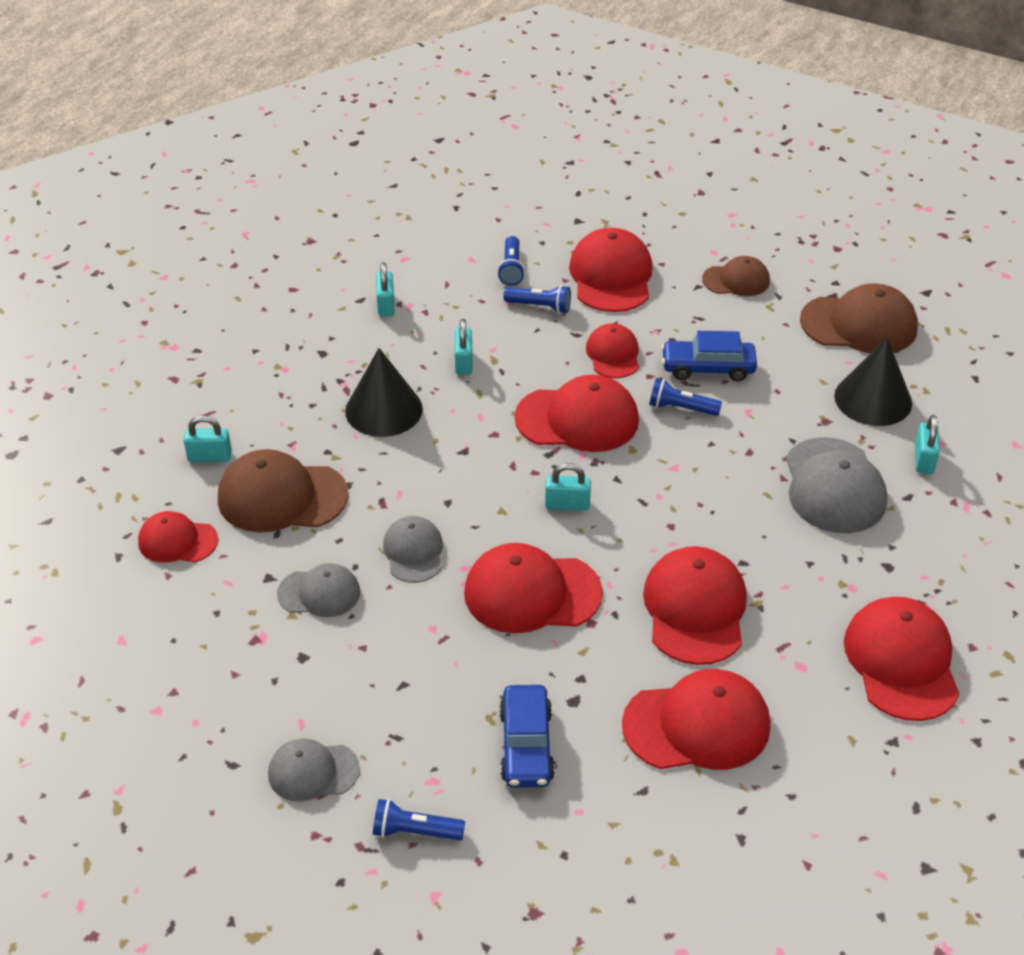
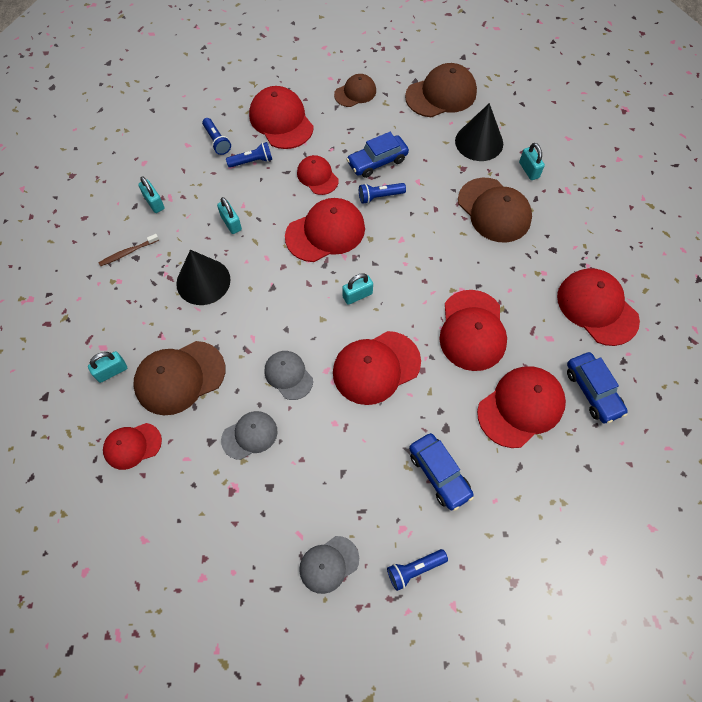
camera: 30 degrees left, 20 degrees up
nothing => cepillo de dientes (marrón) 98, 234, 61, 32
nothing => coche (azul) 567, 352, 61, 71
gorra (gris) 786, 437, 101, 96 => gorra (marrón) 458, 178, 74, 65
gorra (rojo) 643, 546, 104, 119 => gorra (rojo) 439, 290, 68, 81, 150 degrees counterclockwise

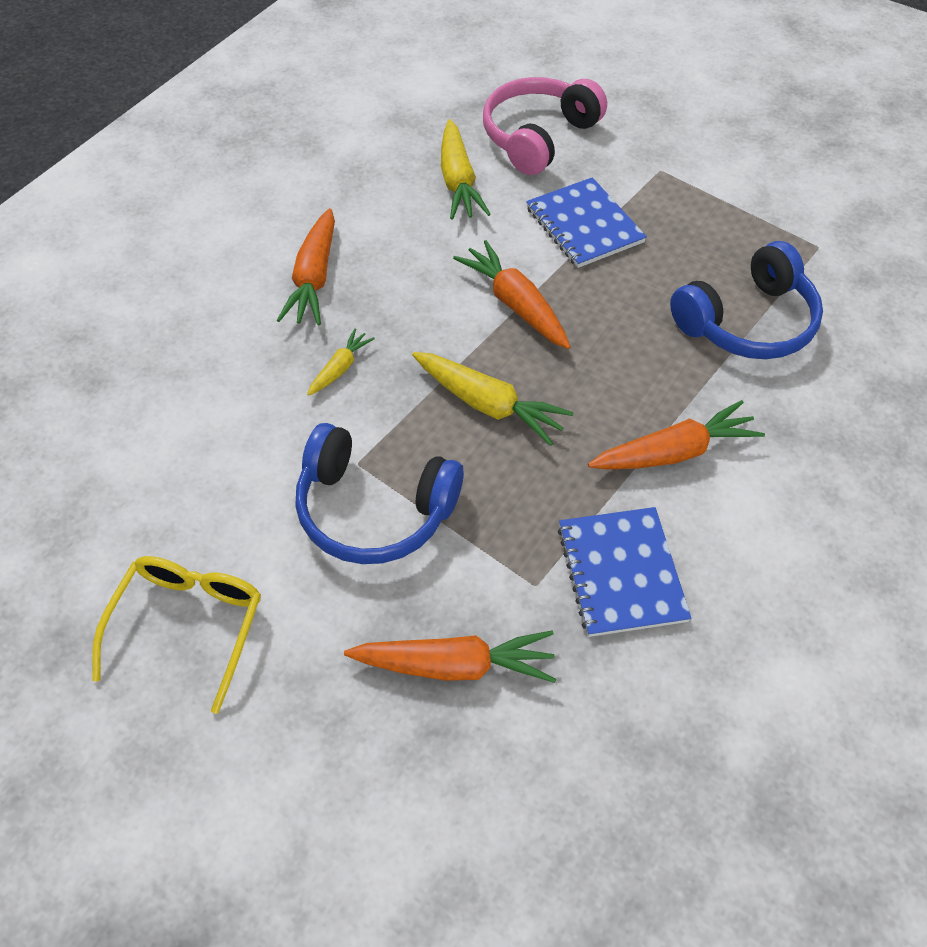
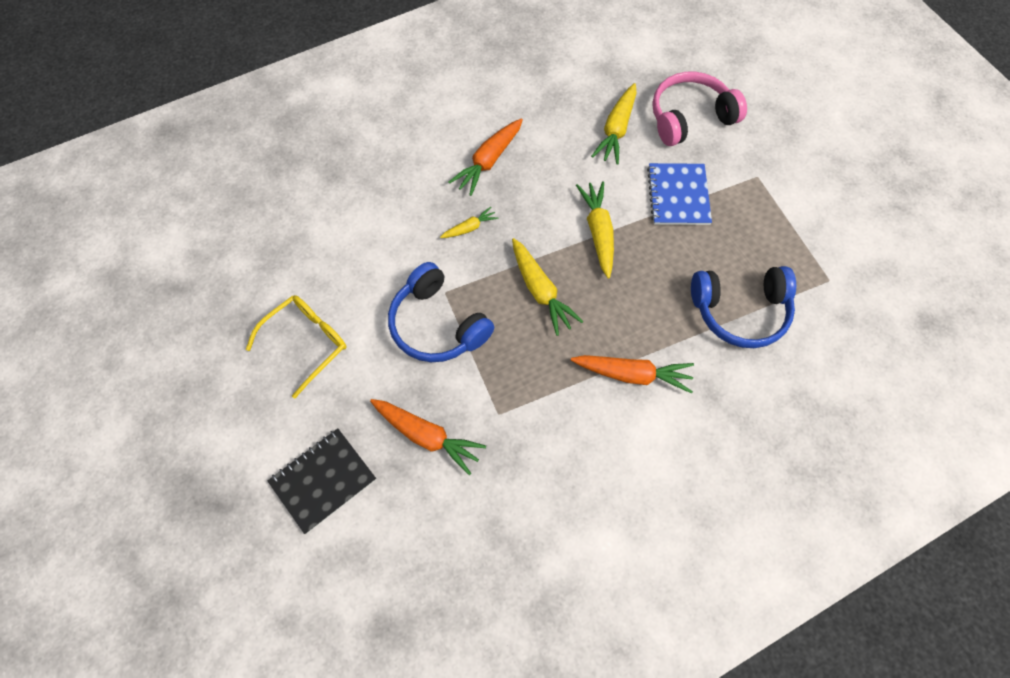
camera: 30 degrees right, 10 degrees up
cuaderno (azul) 558, 507, 133, 130 => nothing
nothing => cuaderno (negro) 268, 428, 108, 106
zanahoria (naranja) 453, 240, 118, 109 => zanahoria (amarillo) 576, 181, 38, 97

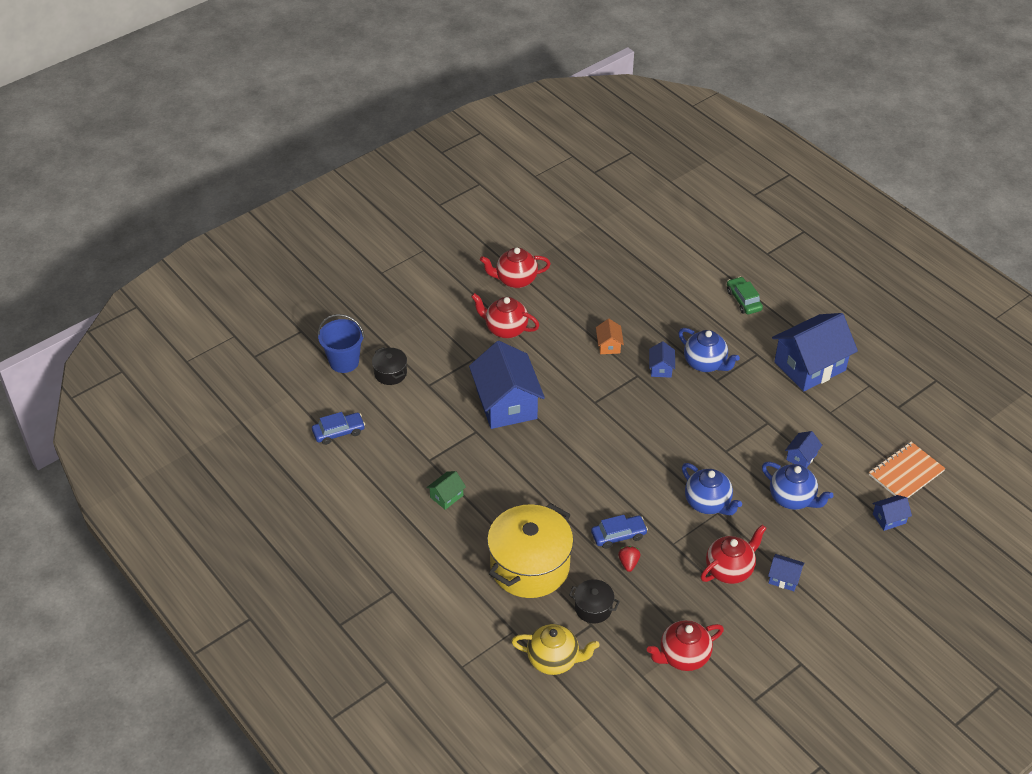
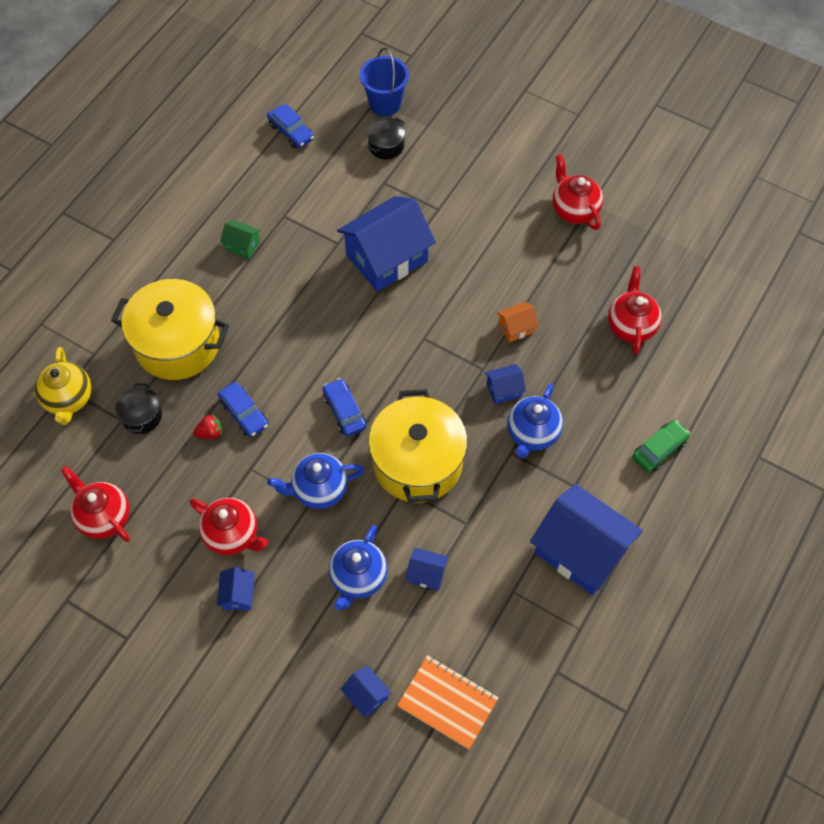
camera: 70 degrees right, 15 degrees up
nothing => coche (azul) 322, 378, 45, 58
nothing => olla (amarillo) 368, 389, 99, 114
tetera (rojo) 471, 293, 69, 45 => tetera (rojo) 608, 266, 54, 88, shifted
tetera (azul) 682, 463, 60, 52 => tetera (azul) 267, 453, 97, 56, 45 degrees clockwise

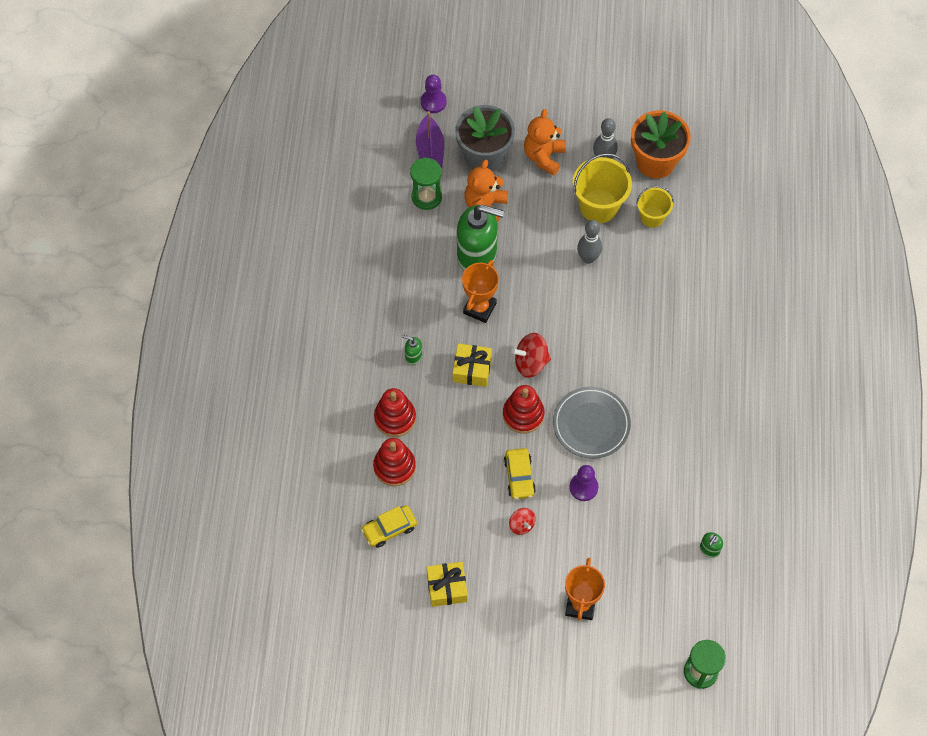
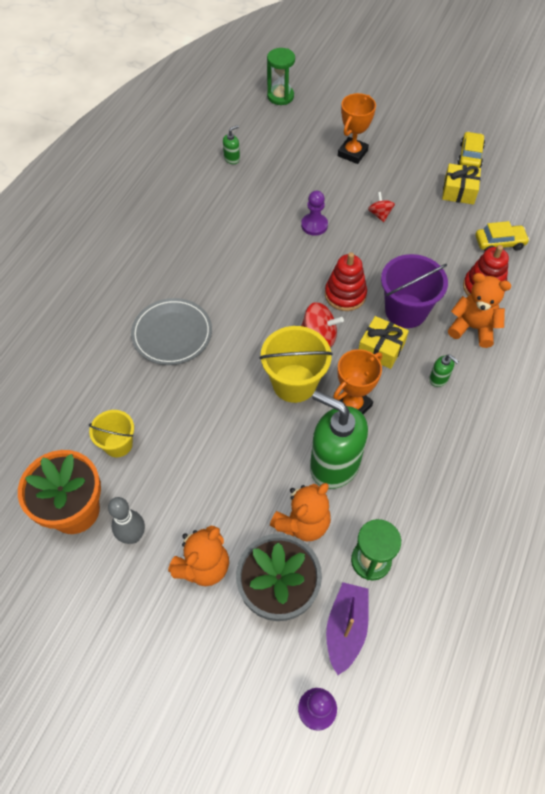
camera: 160 degrees left, 5 degrees down
bolo (gris) 577, 220, 25, 44 => nothing
nothing => balde (morado) 381, 254, 67, 74
coche (amarillo) 504, 448, 32, 51 => coche (amarillo) 457, 132, 28, 36, shifted
plato (gris) 553, 387, 78, 72 => plato (gris) 131, 298, 81, 67, shifted
balde (amarillo) 572, 153, 60, 70 => balde (amarillo) 259, 326, 74, 77, shifted
juguete apilable (rojo) 374, 388, 42, 49 => osito (naranja) 448, 273, 63, 75

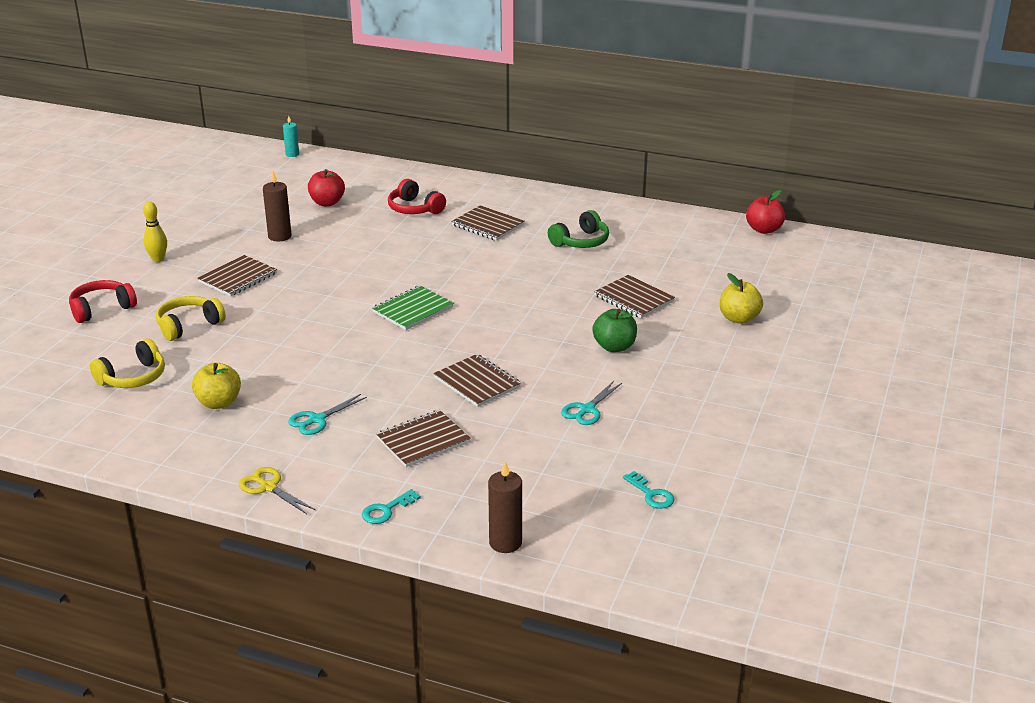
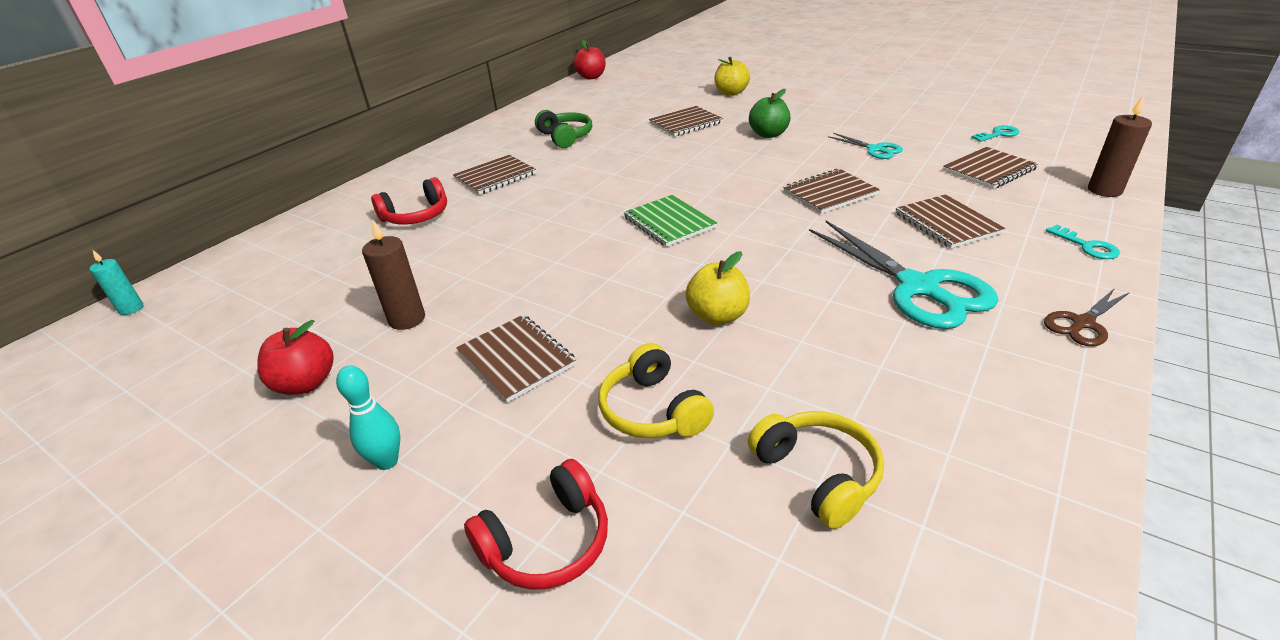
camera: 75 degrees left, 5 degrees up
nothing => cuaderno (marrón) 943, 147, 95, 42
manzana (amarillo) 192, 362, 49, 47 => manzana (amarillo) 685, 251, 65, 74, shifted
manzana (rojo) 308, 169, 37, 37 => manzana (rojo) 257, 320, 77, 75, shifted
bolo (amarillo) 143, 202, 24, 60 => bolo (turquesa) 336, 366, 64, 104
tijeras (amarillo) 239, 467, 76, 47 => tijeras (marrón) 1044, 288, 86, 58
auriculares (rojo) 69, 280, 68, 43 => auriculares (rojo) 464, 459, 144, 131, 105 degrees counterclockwise
tijeras (turquesa) 288, 394, 79, 41 => tijeras (turquesa) 809, 221, 190, 108, x1.96

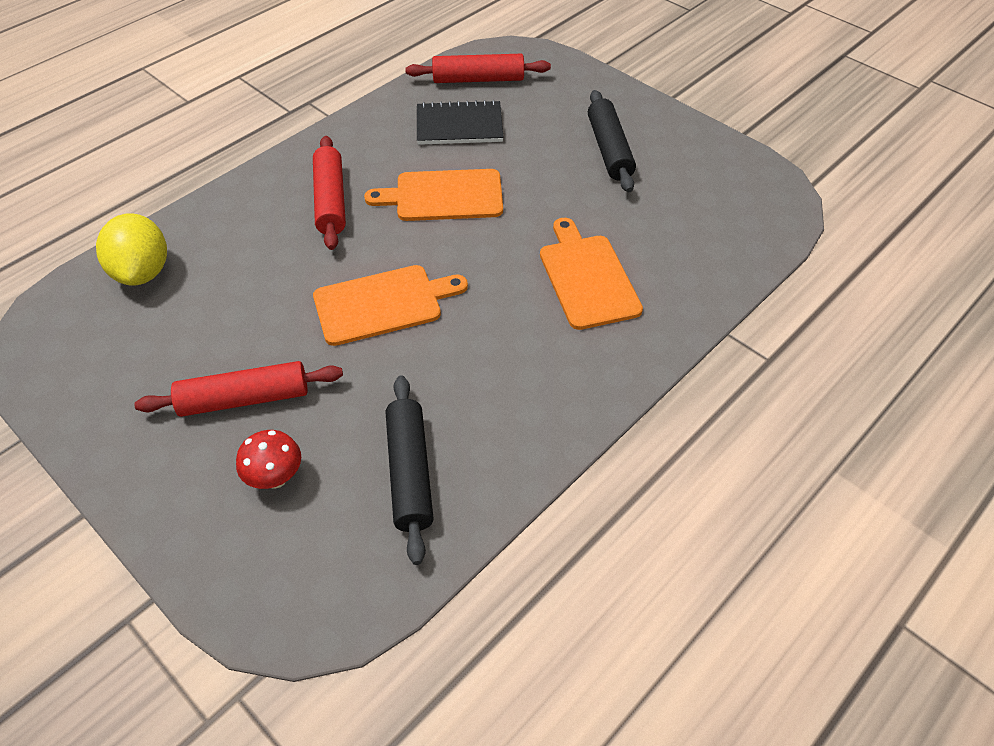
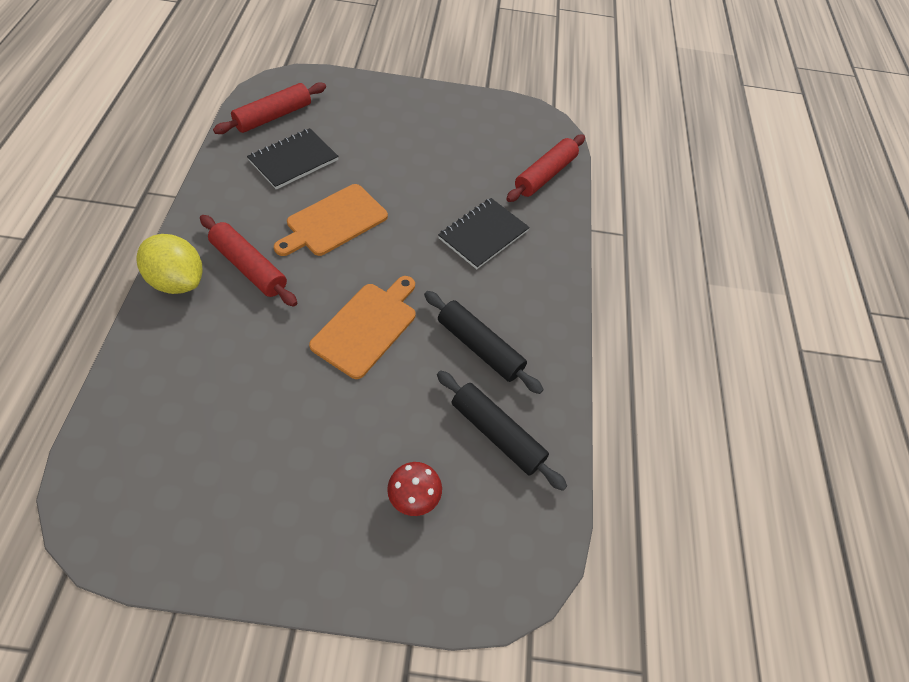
camera: 45 degrees left, 5 degrees up
limón (amarillo) 96, 213, 71, 73 => limón (amarillo) 136, 234, 66, 60, shifted
rodillo (rojo) 134, 361, 209, 56 => rodillo (rojo) 506, 135, 79, 67, shifted
rodillo (negro) 588, 90, 48, 102 => rodillo (negro) 424, 291, 120, 103, shifted
tabla de cortar (naranja) 540, 218, 103, 112 => cuaderno (negro) 438, 198, 92, 71

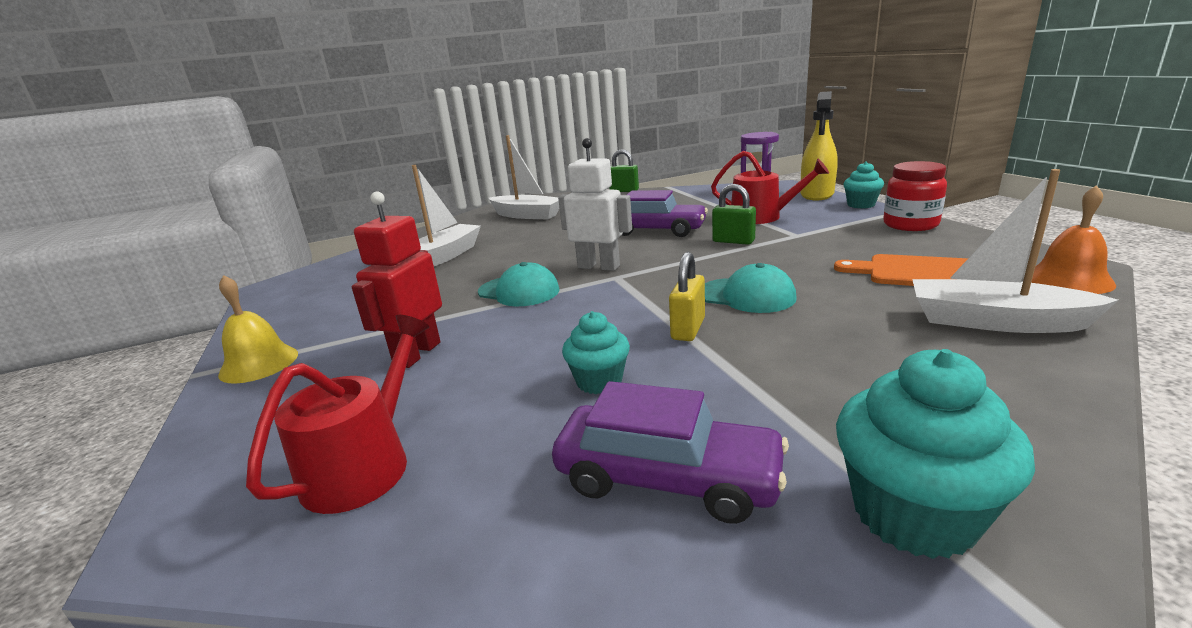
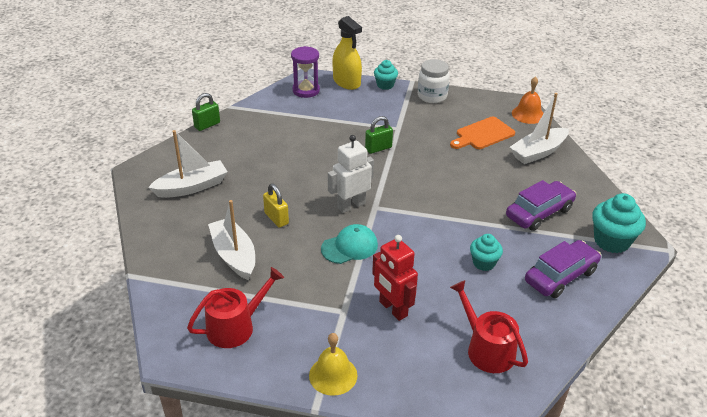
camera: 60 degrees left, 15 degrees up
gorra (turquesa) 705, 263, 92, 50 => nothing
coche (morado) 622, 190, 86, 47 => coche (morado) 506, 180, 70, 51, shifted
candado (amarillo) 669, 252, 36, 89 => candado (amarillo) 263, 184, 26, 43, shifted
regadera (rojo) 711, 151, 118, 73 => regadera (rojo) 187, 267, 97, 81, shifted
tarro (rojo) 883, 161, 64, 70 => tarro (blanco) 418, 59, 32, 44

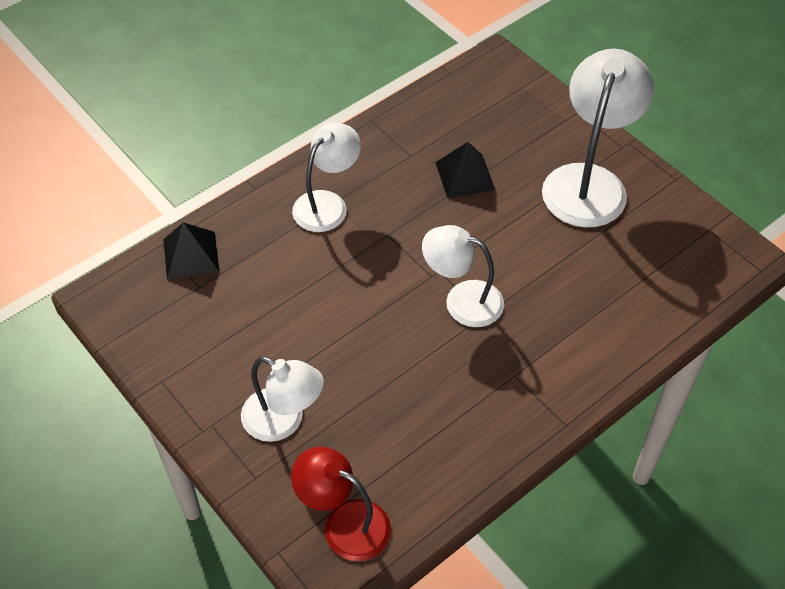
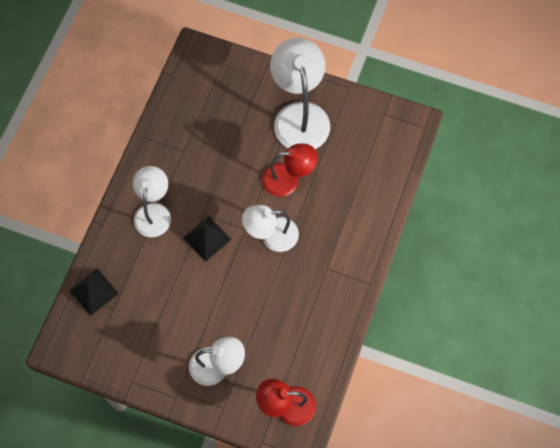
camera: 30 degrees left, 15 degrees up
nothing => lámpara (rojo) 262, 144, 56, 53
pirámide (negro) 435, 142, 60, 56 => pirámide (negro) 183, 216, 49, 46, shifted

